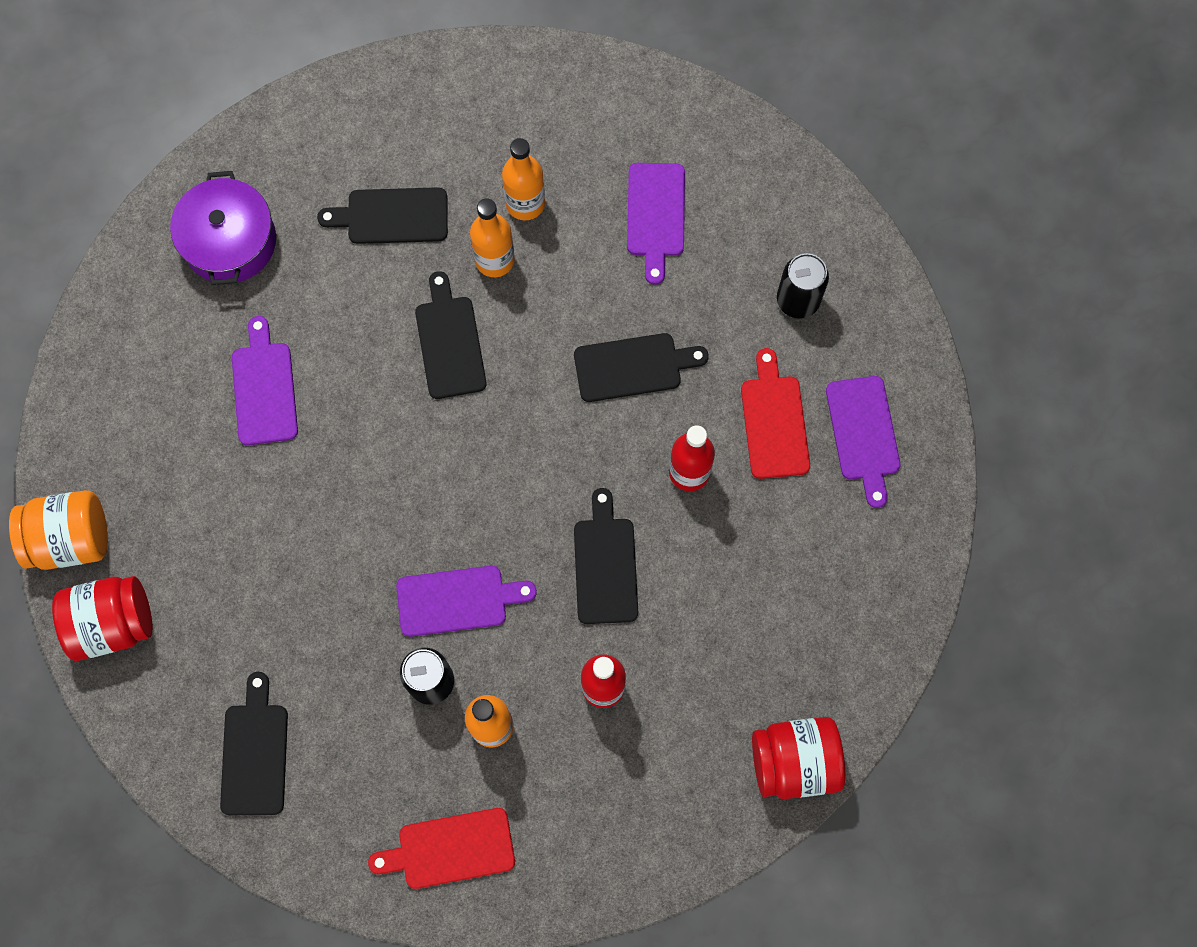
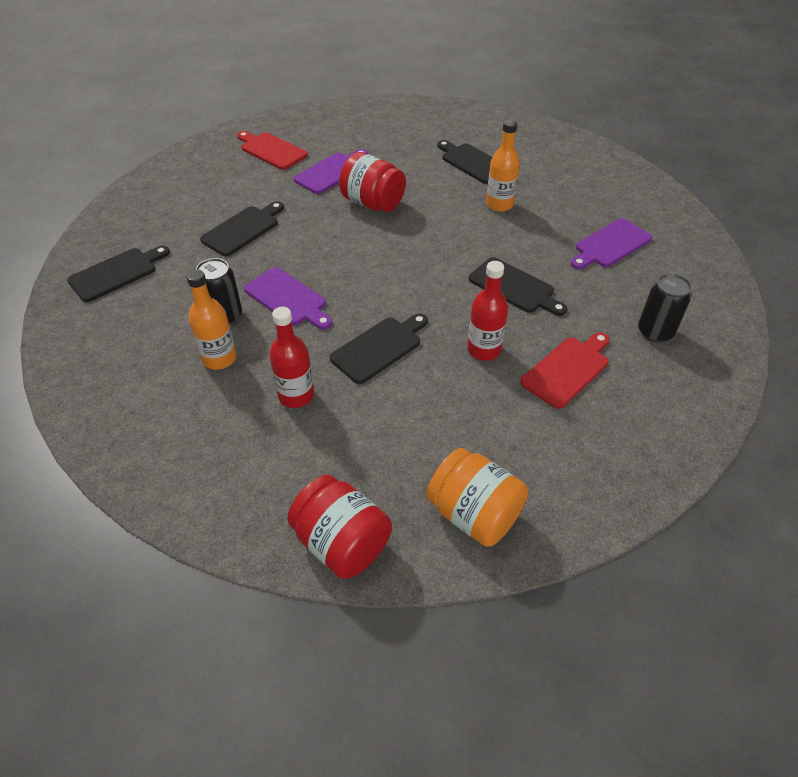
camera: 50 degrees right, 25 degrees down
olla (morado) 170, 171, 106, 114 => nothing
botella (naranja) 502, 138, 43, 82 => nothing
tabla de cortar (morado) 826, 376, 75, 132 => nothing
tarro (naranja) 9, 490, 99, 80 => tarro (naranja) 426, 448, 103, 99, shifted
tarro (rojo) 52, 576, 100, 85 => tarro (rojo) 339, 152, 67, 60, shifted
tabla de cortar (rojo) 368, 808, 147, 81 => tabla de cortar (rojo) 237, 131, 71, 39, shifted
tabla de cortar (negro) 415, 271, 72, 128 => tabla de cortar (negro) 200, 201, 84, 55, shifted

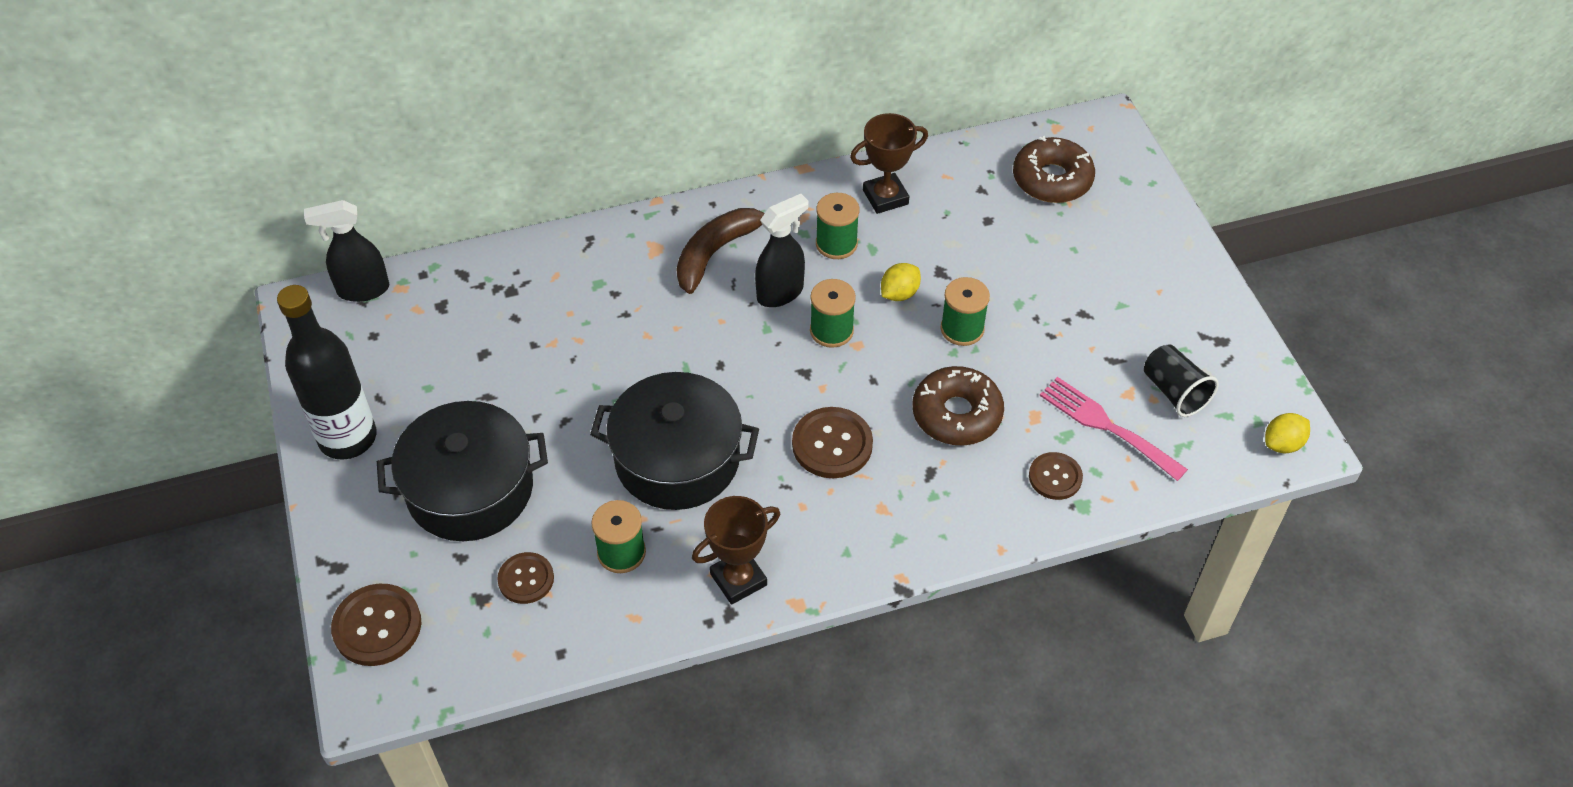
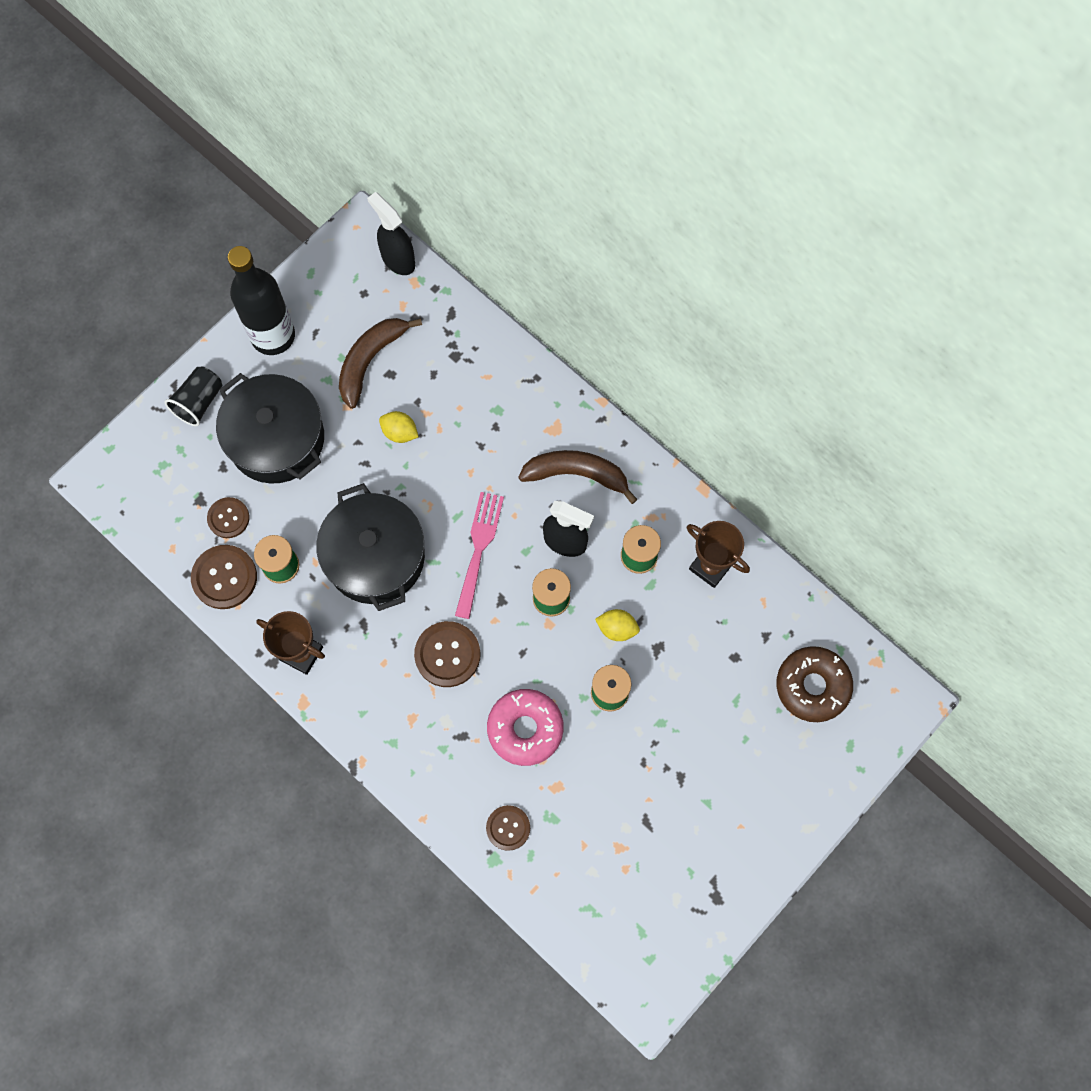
camera: 60 degrees right, 20 degrees up
nothing => plátano (marrón) 339, 318, 83, 91
botón (marrón) 331, 584, 90, 82 => botón (marrón) 191, 545, 66, 64, shifted
tenedor (rosa) 1040, 377, 148, 104 => tenedor (rosa) 455, 492, 49, 127, shifted
vaso (negro) 1144, 344, 75, 73 => vaso (negro) 165, 367, 57, 60, shifted
limón (amarillo) 1265, 413, 45, 40 => limón (amarillo) 379, 411, 40, 32, shifted
rosquilla (marrón) 913, 366, 91, 80 => rosquilla (rosa) 487, 689, 77, 77

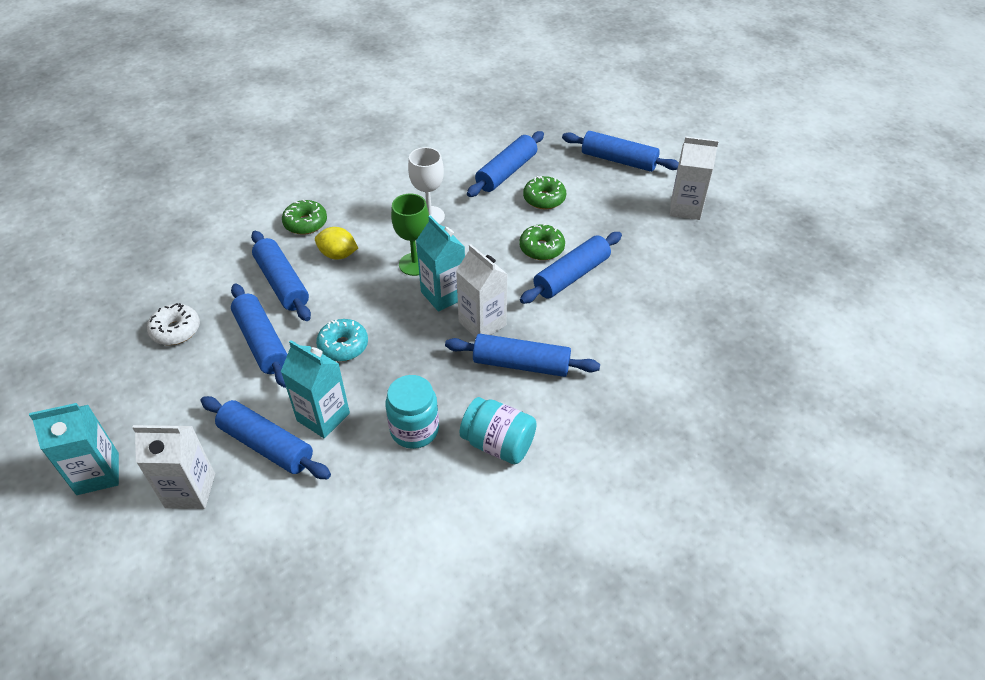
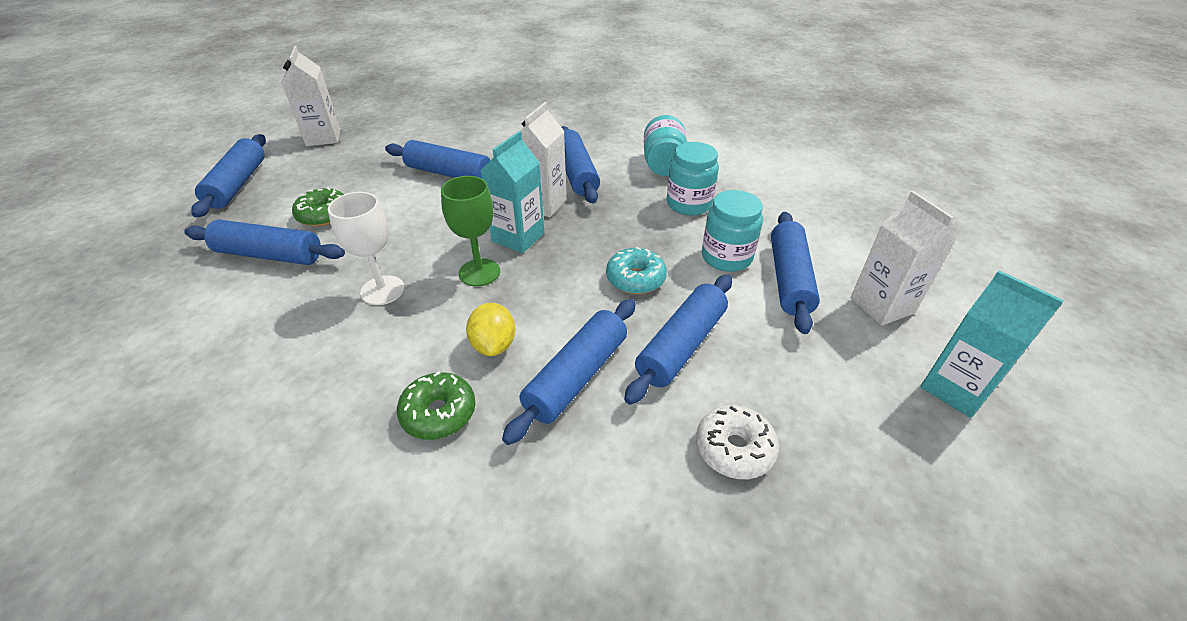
camera: 115 degrees left, 5 degrees down
rosquilla (verde) 519, 223, 46, 37 => nothing
cartón de leche (turquesa) 281, 340, 69, 98 => tarro (turquesa) 702, 190, 61, 82

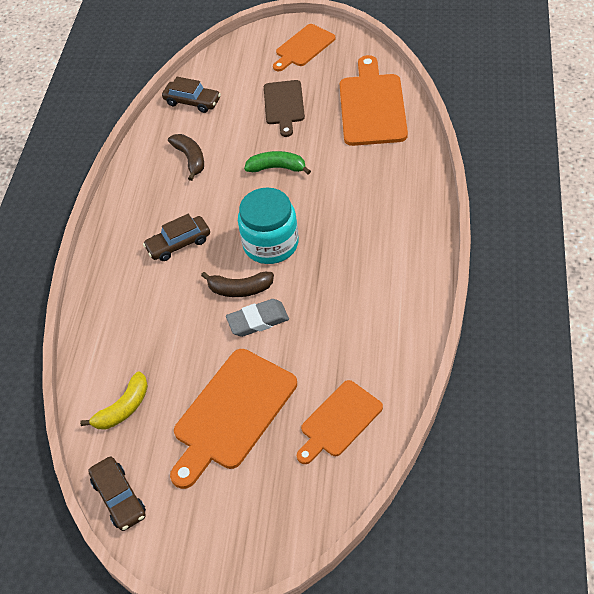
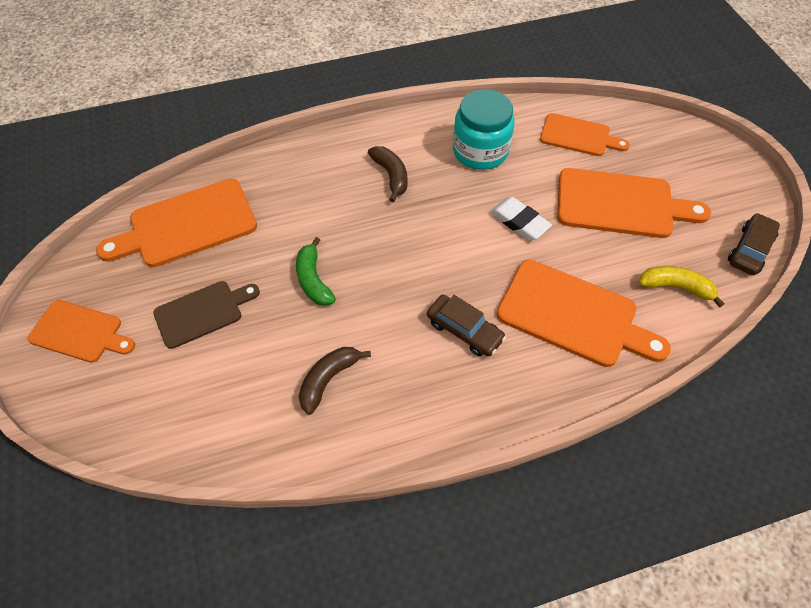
camera: 120 degrees left, 5 degrees up
coche (marrón) 162, 77, 59, 36 => nothing
nothing => tabla de cortar (naranja) 497, 260, 174, 107
plátano (marrón) 201, 272, 73, 25 => plátano (marrón) 368, 146, 40, 56, shifted
tarro (turquesa) 238, 188, 61, 76 => tarro (turquesa) 453, 89, 62, 81, shifted
goma de borrar (gris) 226, 299, 63, 38 => goma de borrar (blanco) 490, 197, 62, 43

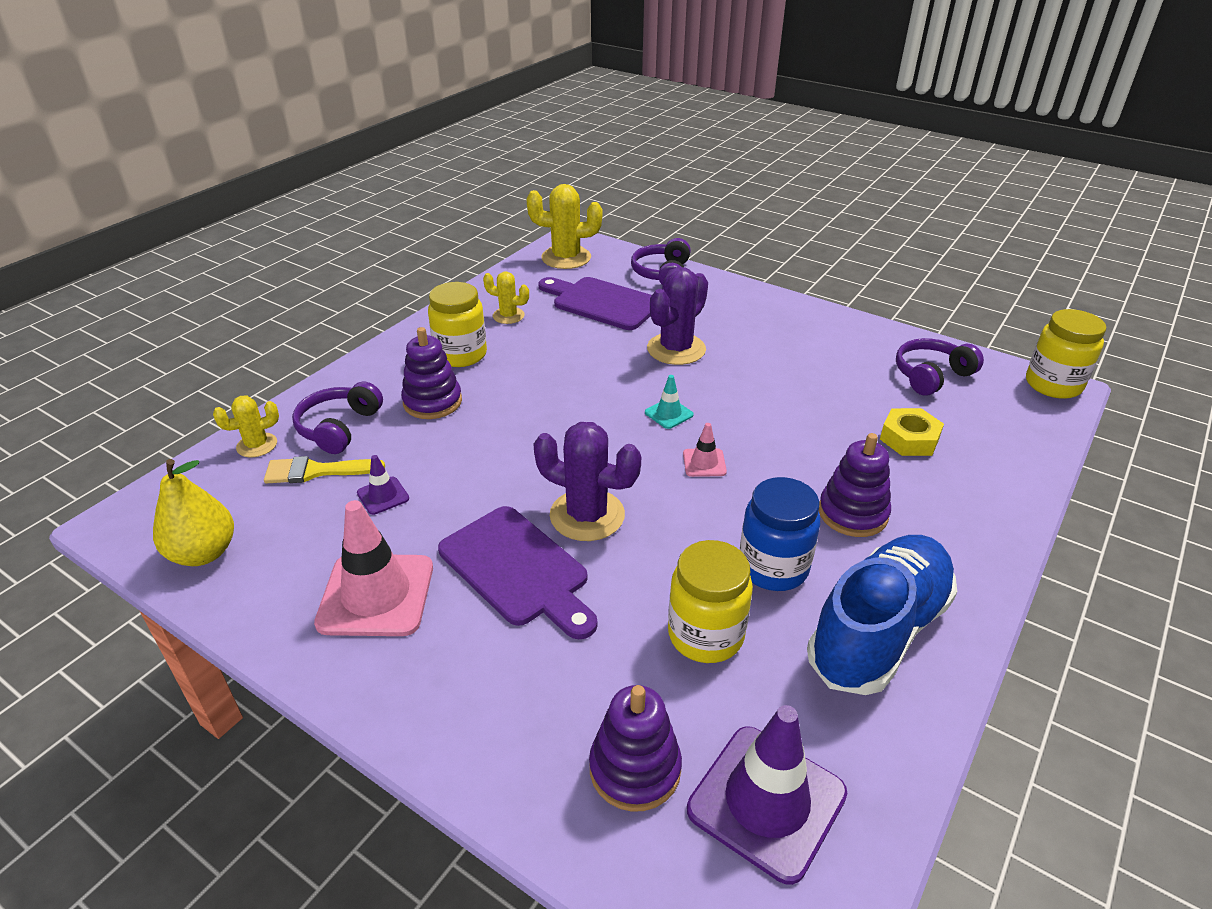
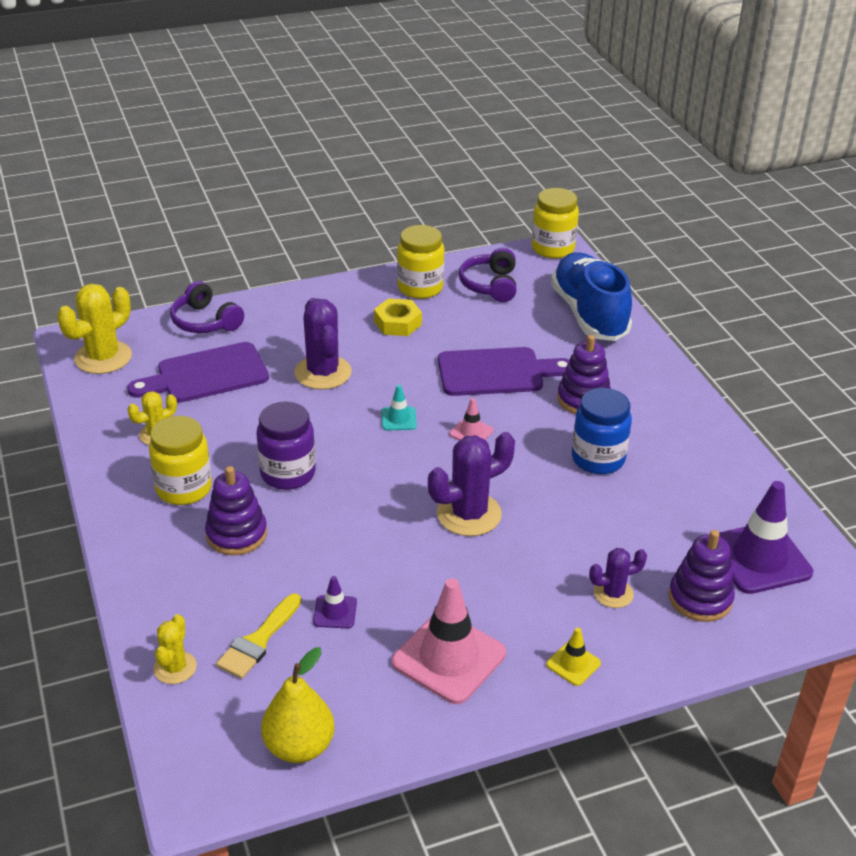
camera: 55 degrees left, 0 degrees up
auriculares (morado) 292, 382, 91, 72 => nothing
nothing => tarro (morado) 257, 402, 59, 88
nothing => cono de tráfico (amarillo) 546, 628, 55, 58
nothing => cactus (morado) 589, 548, 58, 60
tabla de cortar (morado) 438, 506, 160, 133 => tabla de cortar (morado) 438, 347, 132, 49, shifted
tarro (amarillo) 668, 540, 85, 123 => tarro (amarillo) 397, 225, 48, 74, shifted
zapato (azul) 807, 535, 150, 160 => zapato (azul) 551, 253, 81, 88, shifted
tuerca (amarillo) 880, 408, 64, 48 => tuerca (amarillo) 374, 298, 48, 38, shifted

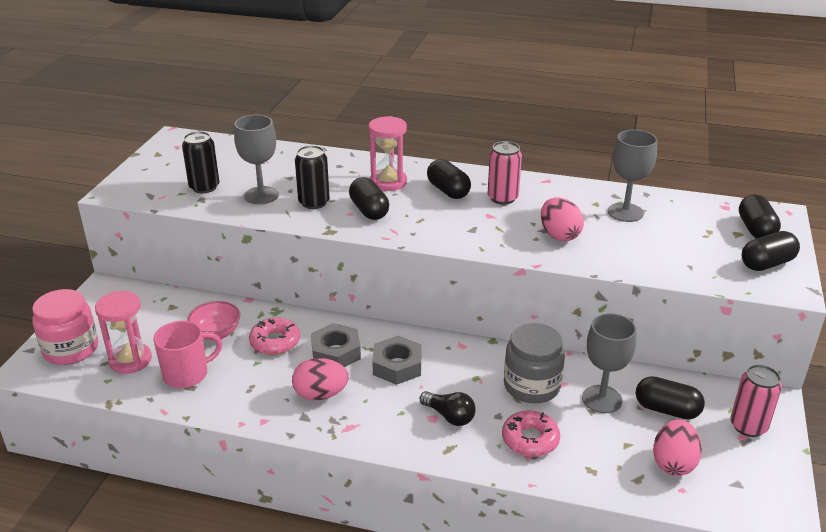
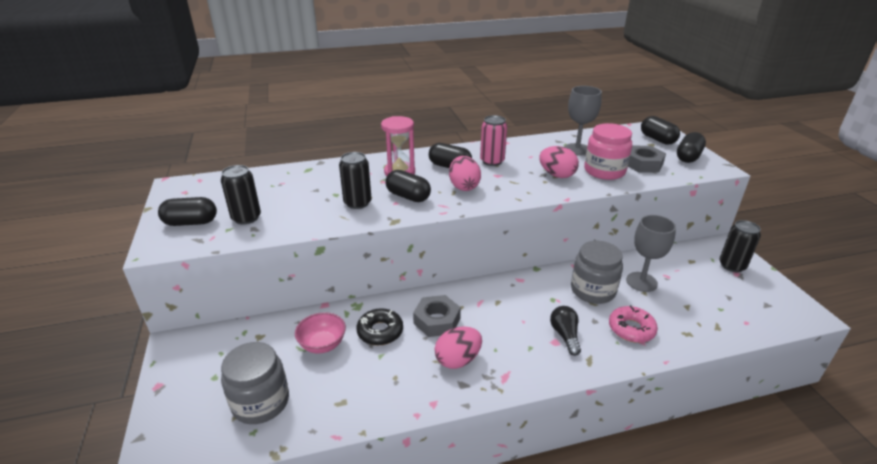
camera: 30 degrees left, 0 degrees up
taza (rosa) 153, 321, 69, 67 => nothing
copa (gris) 234, 115, 45, 89 => nothing
tarro (rosa) 32, 289, 66, 76 => tarro (rosa) 584, 123, 48, 57, shifted
tuerca (gris) 372, 336, 49, 49 => tuerca (gris) 628, 146, 38, 27, shifted
cápsula (negro) 636, 376, 69, 43 => cápsula (negro) 158, 197, 59, 29, shifted
huevo (rosa) 653, 419, 49, 57 => huevo (rosa) 449, 156, 32, 35, shifted
reloj de arena (rosa) 95, 291, 57, 83 => tarro (gris) 221, 342, 68, 82
rosquilla (rosa) 249, 318, 51, 37 => rosquilla (negro) 356, 308, 47, 37
lata (rosa) 730, 365, 52, 72 => lata (negro) 719, 220, 42, 52
bombilla (negro) 420, 391, 56, 35 => bombilla (negro) 550, 306, 31, 50, 105 degrees counterclockwise

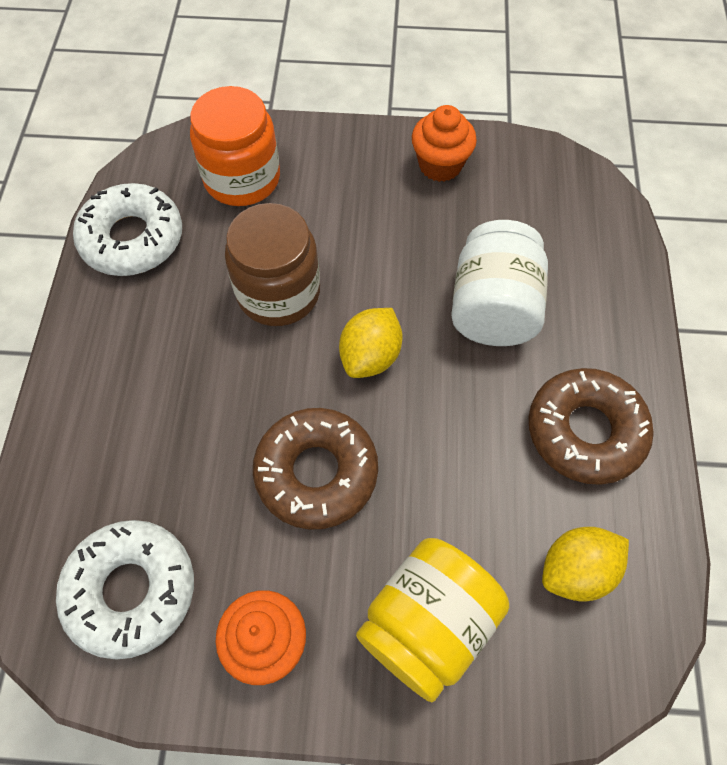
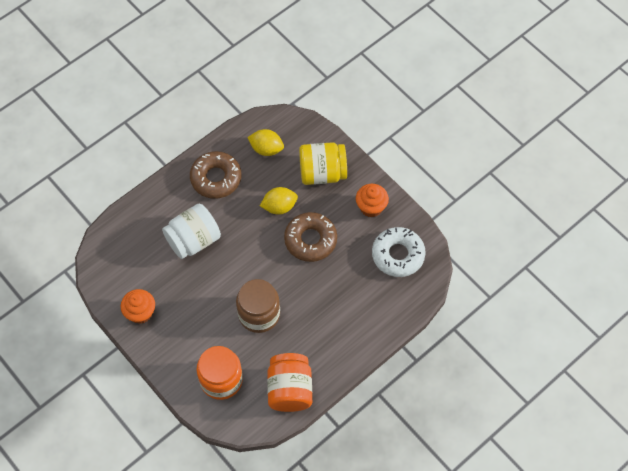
camera: 135 degrees left, 0 degrees up
limón (amarillo) 339, 308, 63, 70 => limón (amarillo) 260, 187, 38, 28, shifted
rosquilla (blanco) 73, 183, 109, 93 => tarro (naranja) 267, 353, 45, 59

